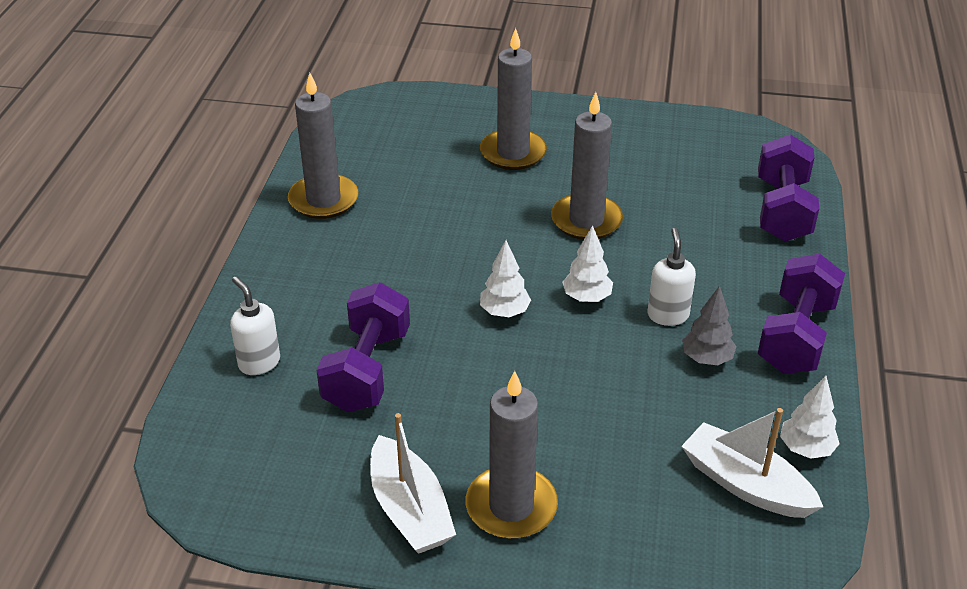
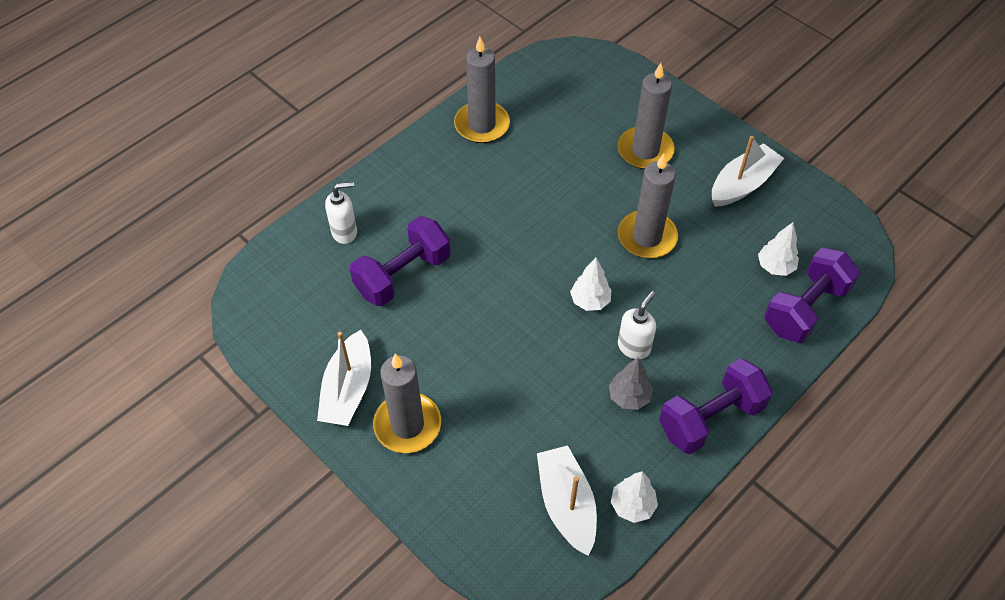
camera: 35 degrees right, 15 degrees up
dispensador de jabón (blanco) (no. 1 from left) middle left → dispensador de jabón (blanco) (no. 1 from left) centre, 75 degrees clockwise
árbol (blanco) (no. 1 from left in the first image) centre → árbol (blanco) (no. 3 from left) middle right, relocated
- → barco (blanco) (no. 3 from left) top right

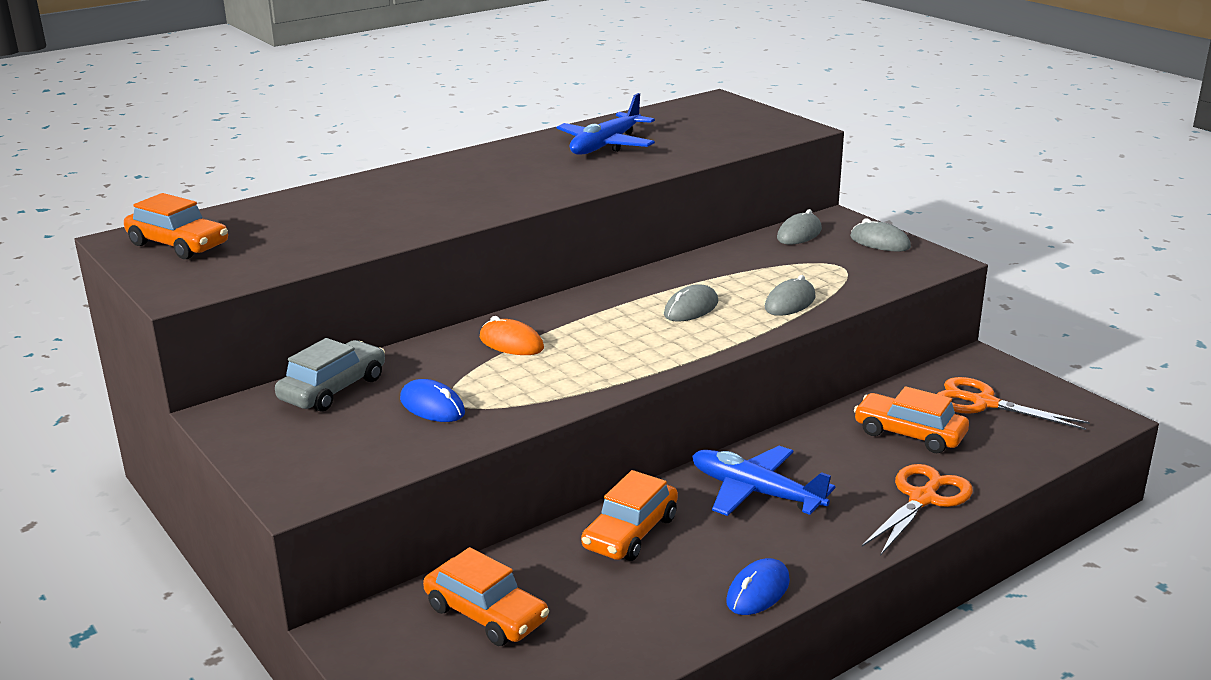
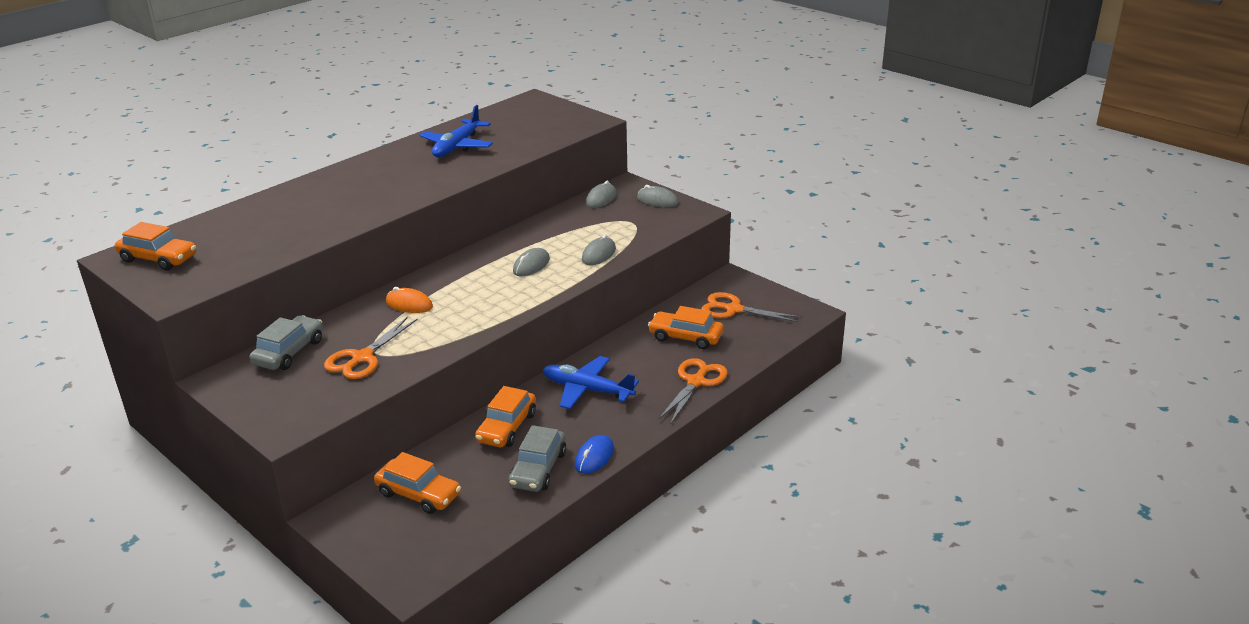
camera: 10 degrees left, 5 degrees up
ratón (azul) (no. 1 from left) centre → tijeras (naranja) (no. 1 from left) middle left
- → coche (gris) (no. 2 from left) bottom centre

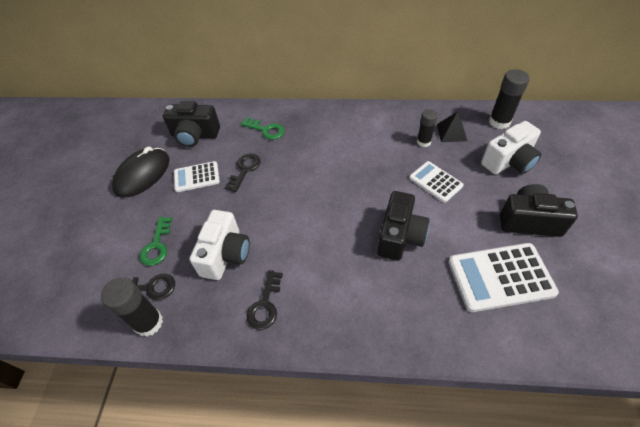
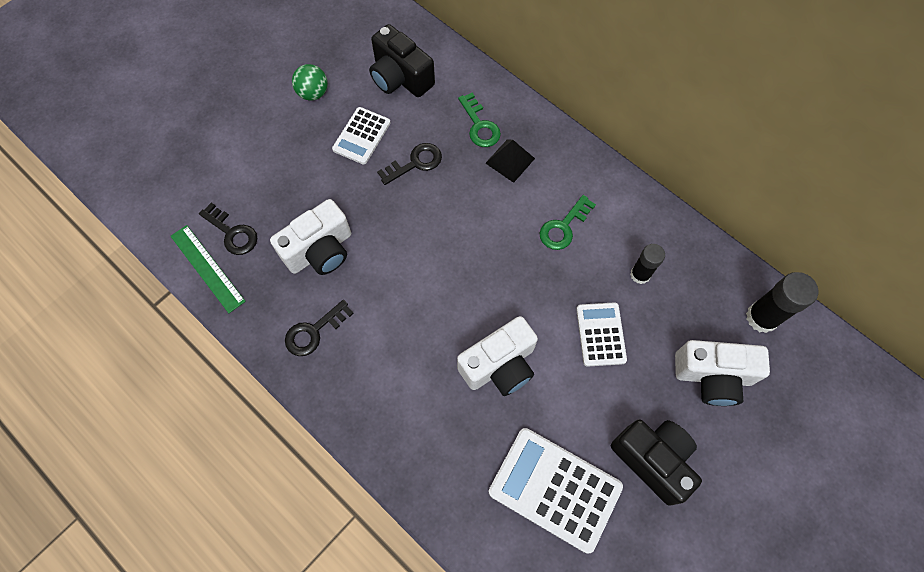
camera: 35 degrees right, 15 degrees up
barra de pegamento (negro) (no. 1 from left) bottom left → regla (verde) middle left
ratón (negro) middle left → pelota (verde) top centre
llave (verde) (no. 1 from left in the first image) middle left → llave (verde) (no. 2 from left) centre, relocated
calculadora (blanco) (no. 1 from left) middle left → calculadora (blanco) (no. 1 from left) top centre, 90 degrees counterclockwise
cámara (negro) (no. 2 from left) centre → cámara (blanco) (no. 2 from left) centre
pirámide (negro) top right → pirámide (negro) top centre, relocated

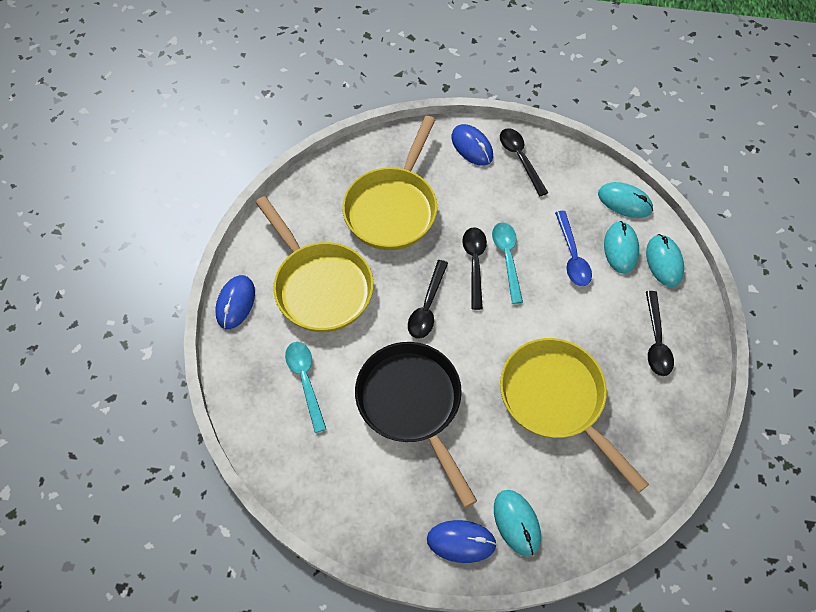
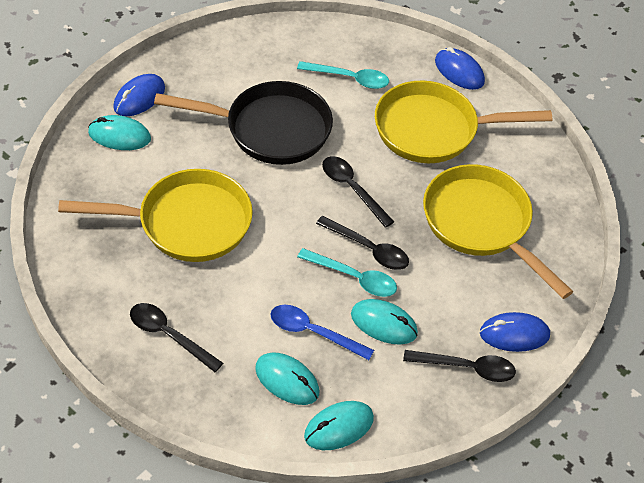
camera: 120 degrees right, 10 degrees down
ratón (turquesa) (no. 4 from left) middle right → ratón (turquesa) (no. 4 from left) centre, relocated

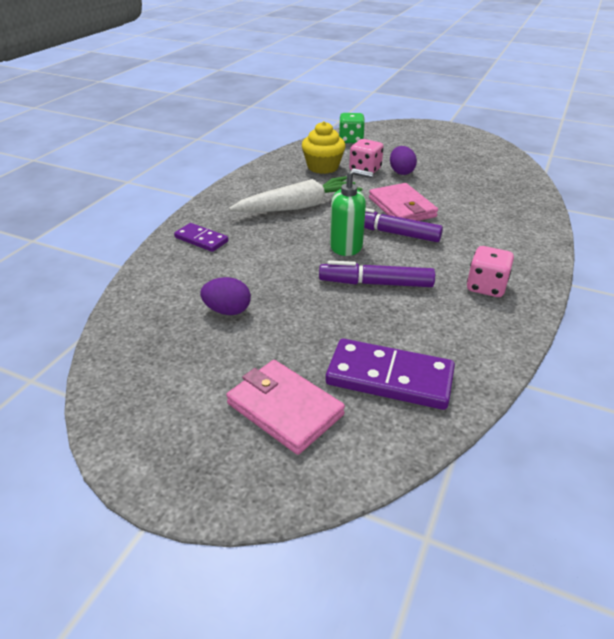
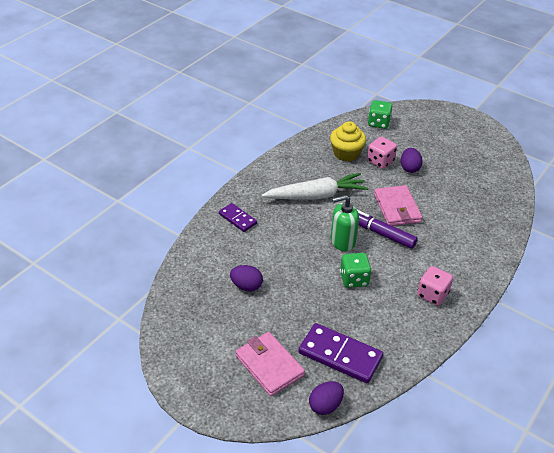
camera: 10 degrees right, 5 degrees up
rotulador (morado) (no. 1 from left) centre → dado (verde) (no. 1 from left) centre
dispensador de jabón (verde) top centre → dispensador de jabón (verde) centre, 150 degrees clockwise
- → huevo (morado) (no. 2 from left) bottom centre

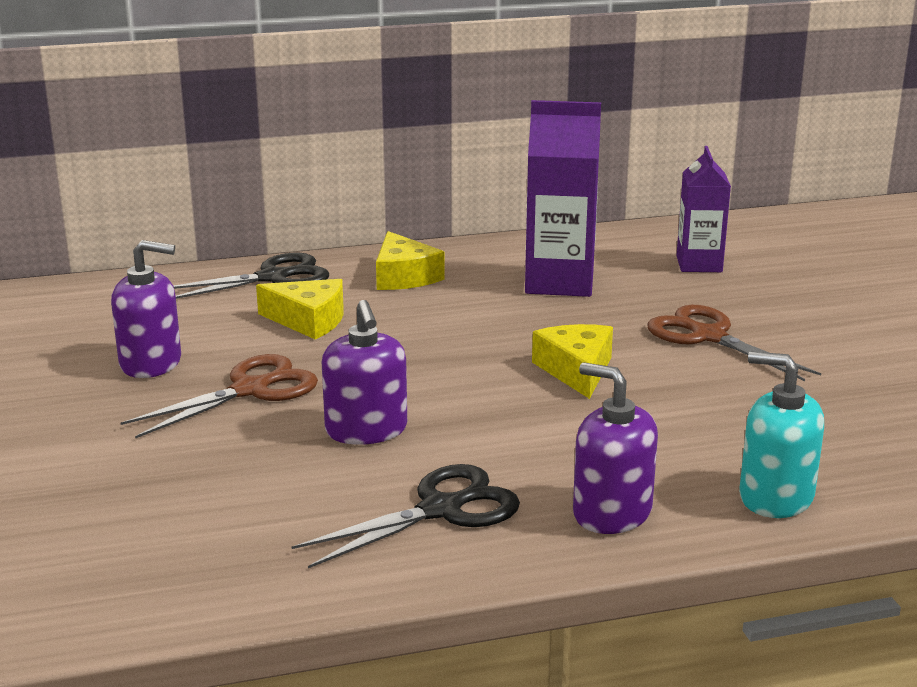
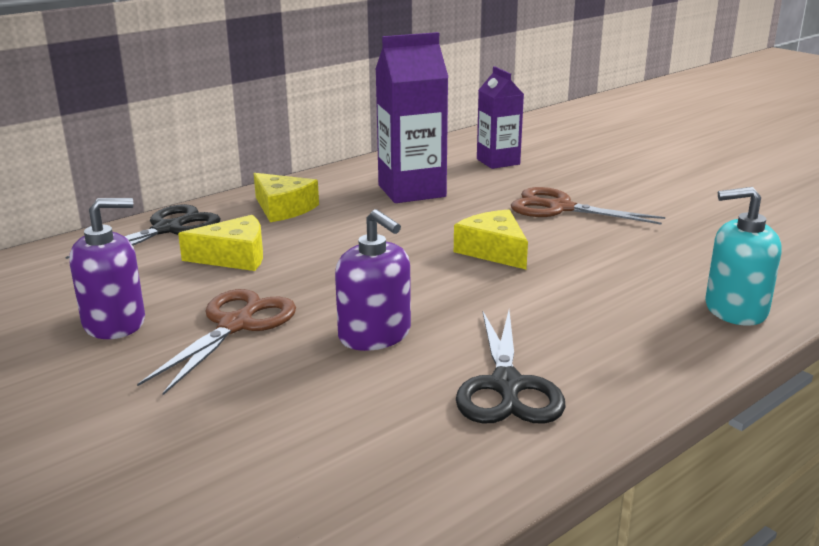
camera: 25 degrees left, 0 degrees up
tijeras (negro) (no. 2 from left) bottom centre, 150 degrees clockwise
dispensador de jabón (morado) (no. 3 from left) middle right → -

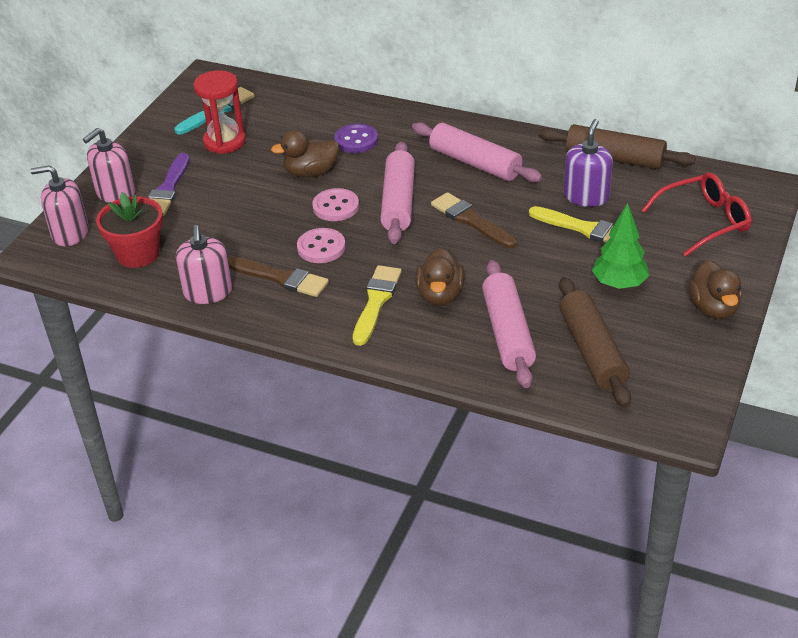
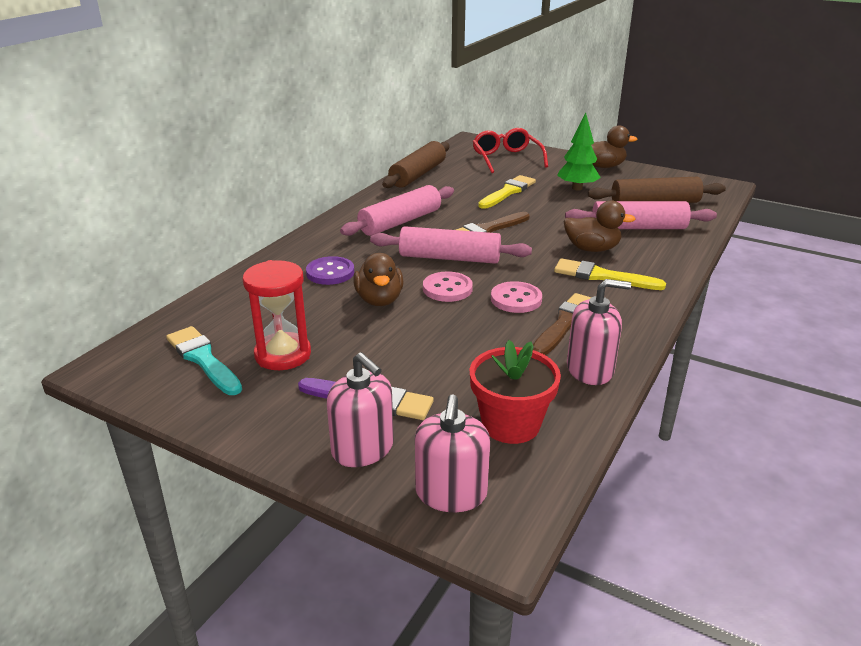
camera: 85 degrees left, 10 degrees down
dispensador de jabón (morado) top right → -

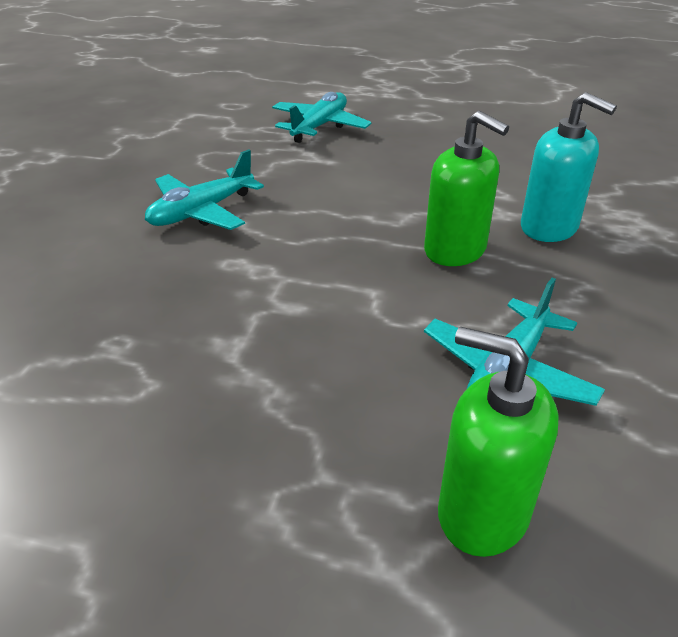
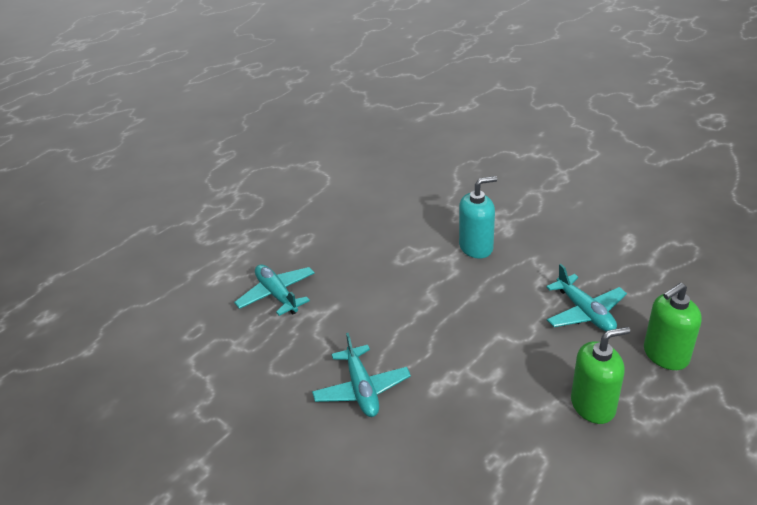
camera: 60 degrees left, 0 degrees up
dispensador de jabón (verde) (no. 1 from left) top right → dispensador de jabón (verde) (no. 1 from left) bottom right, relocated

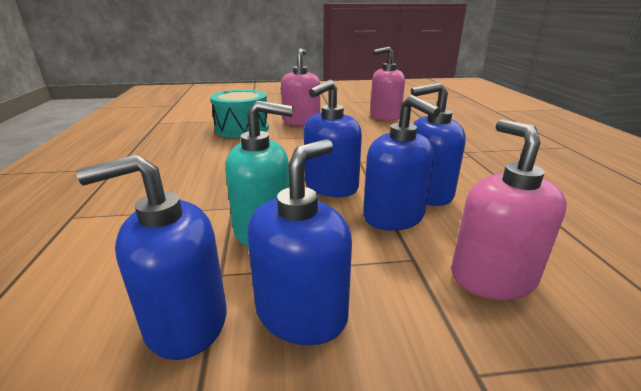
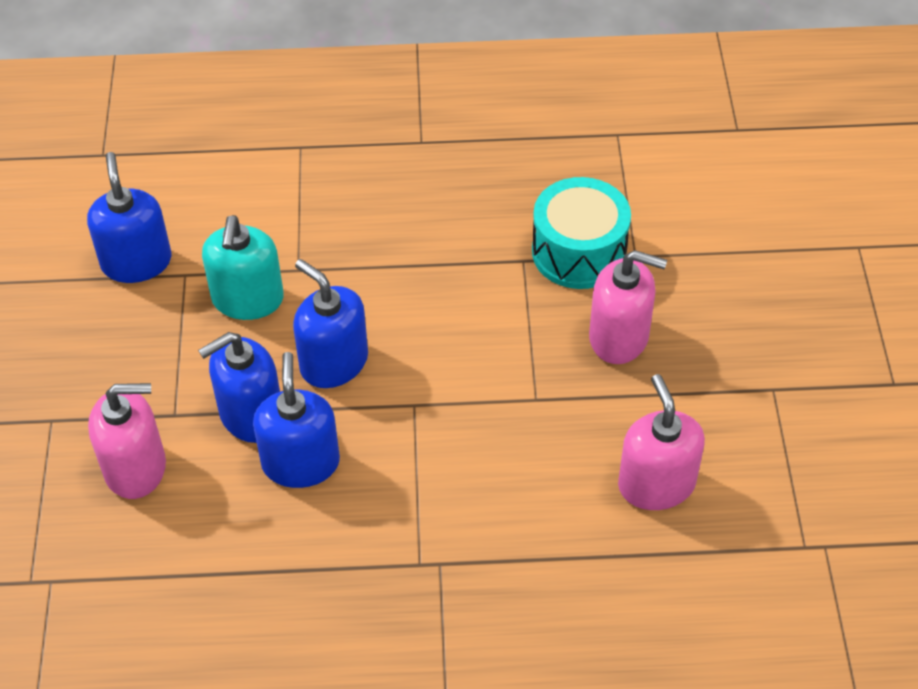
camera: 95 degrees right, 25 degrees up
dispensador de jabón (azul) (no. 2 from left) centre → -

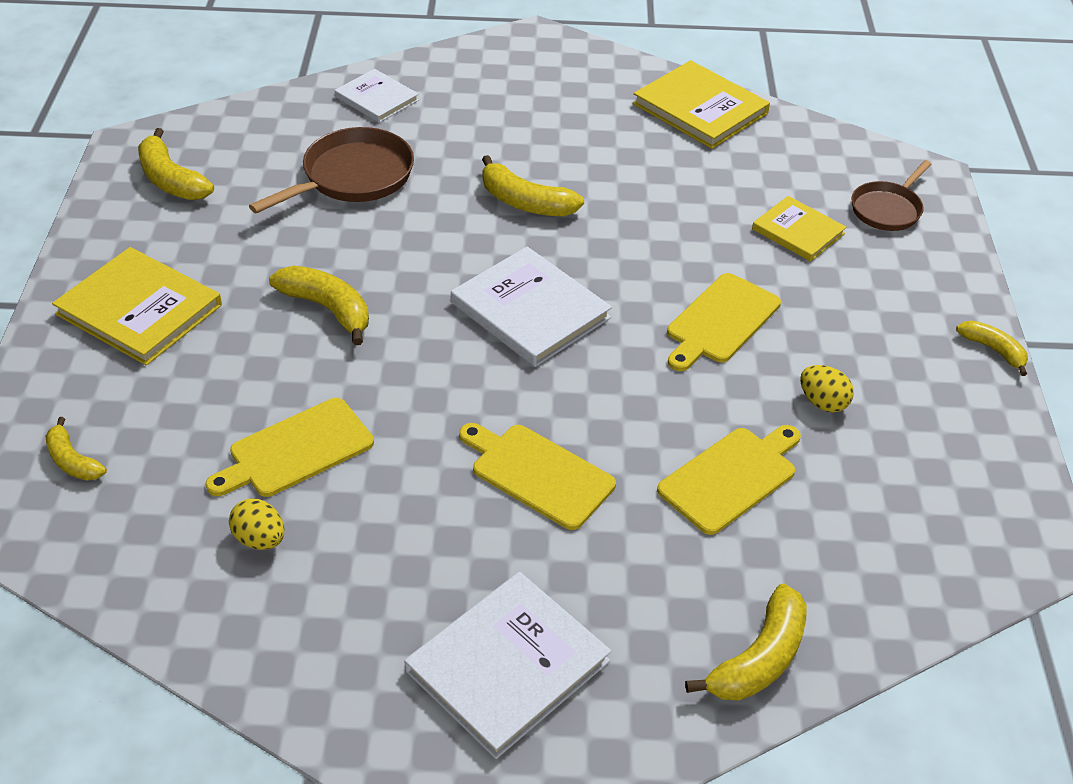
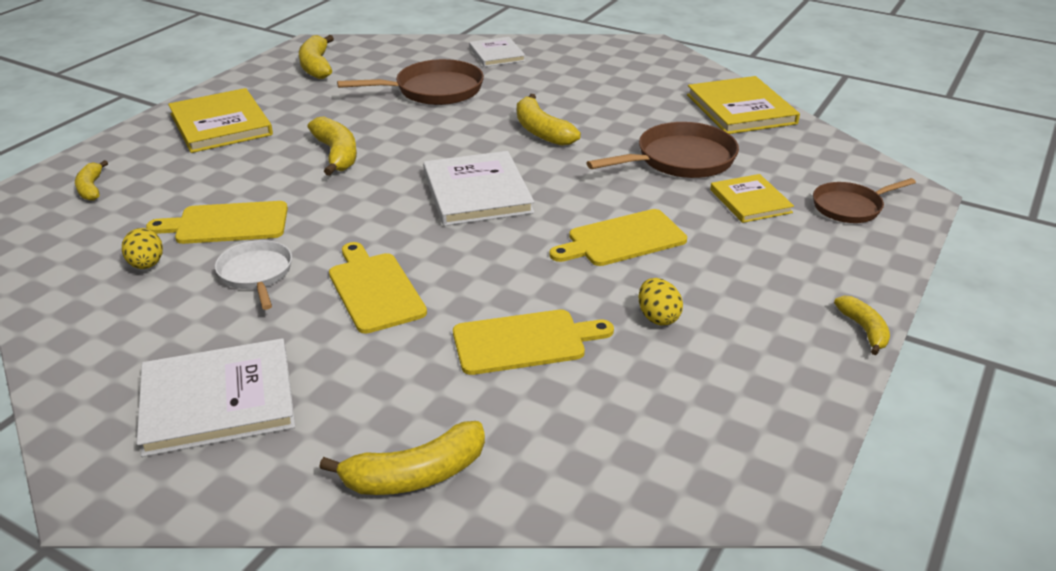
camera: 30 degrees right, 10 degrees down
- → sartén (blanco) middle left
- → sartén (marrón) (no. 2 from left) top centre

